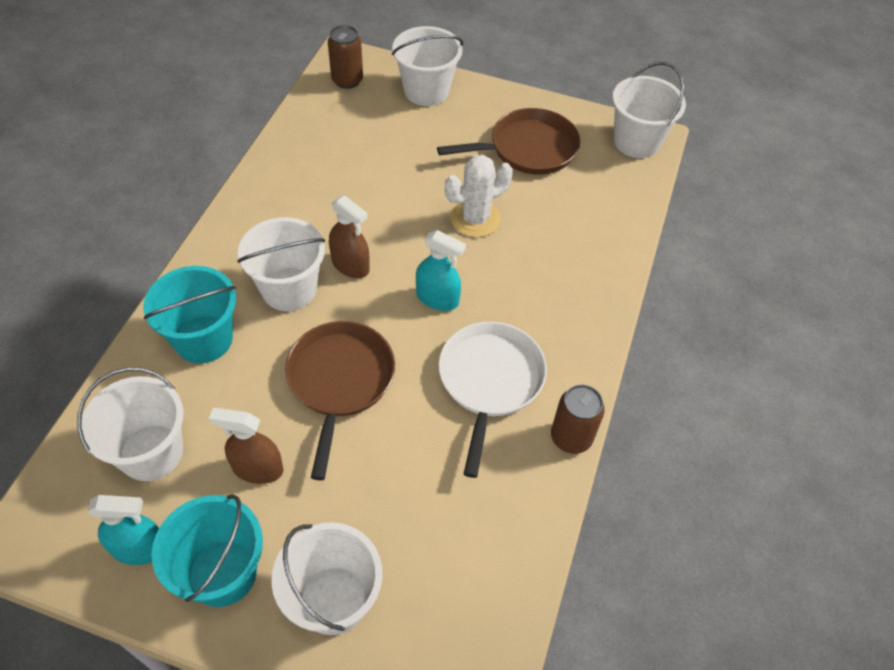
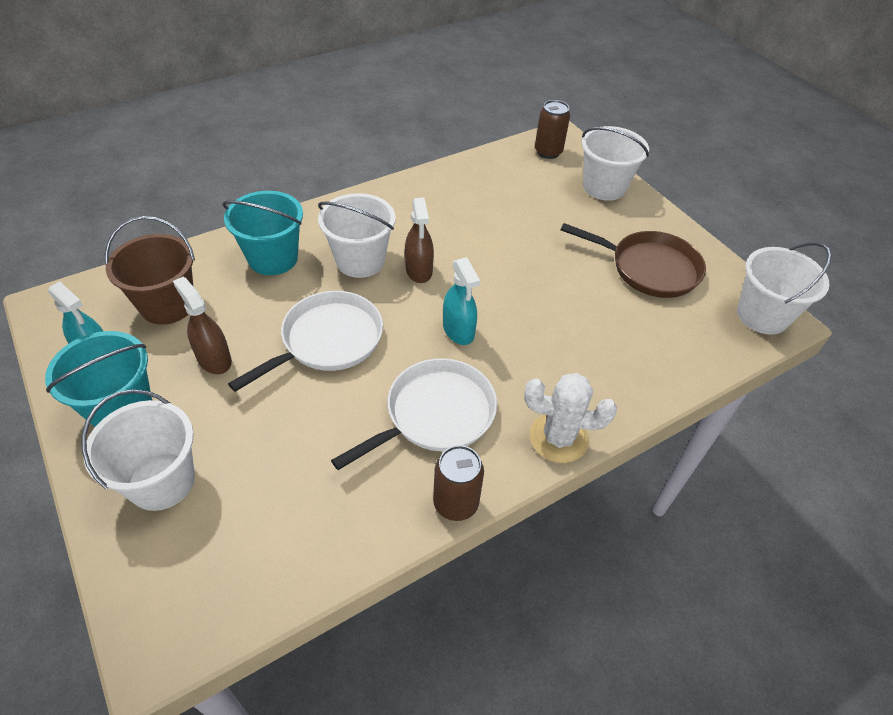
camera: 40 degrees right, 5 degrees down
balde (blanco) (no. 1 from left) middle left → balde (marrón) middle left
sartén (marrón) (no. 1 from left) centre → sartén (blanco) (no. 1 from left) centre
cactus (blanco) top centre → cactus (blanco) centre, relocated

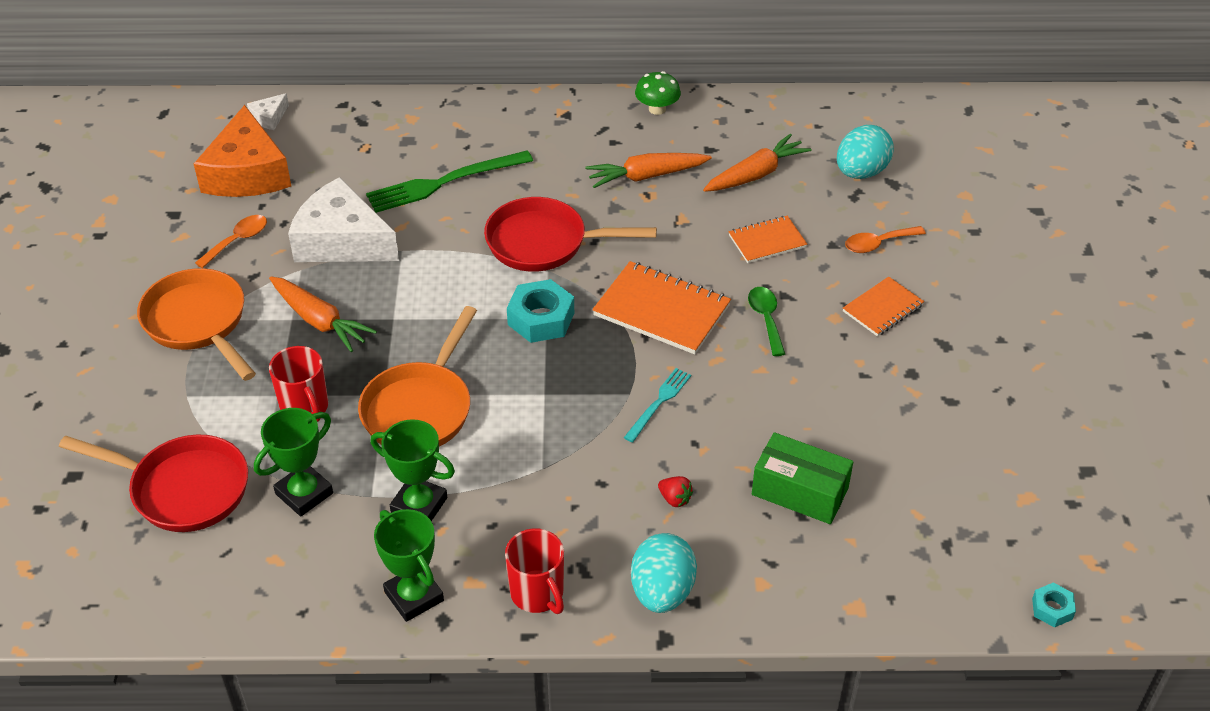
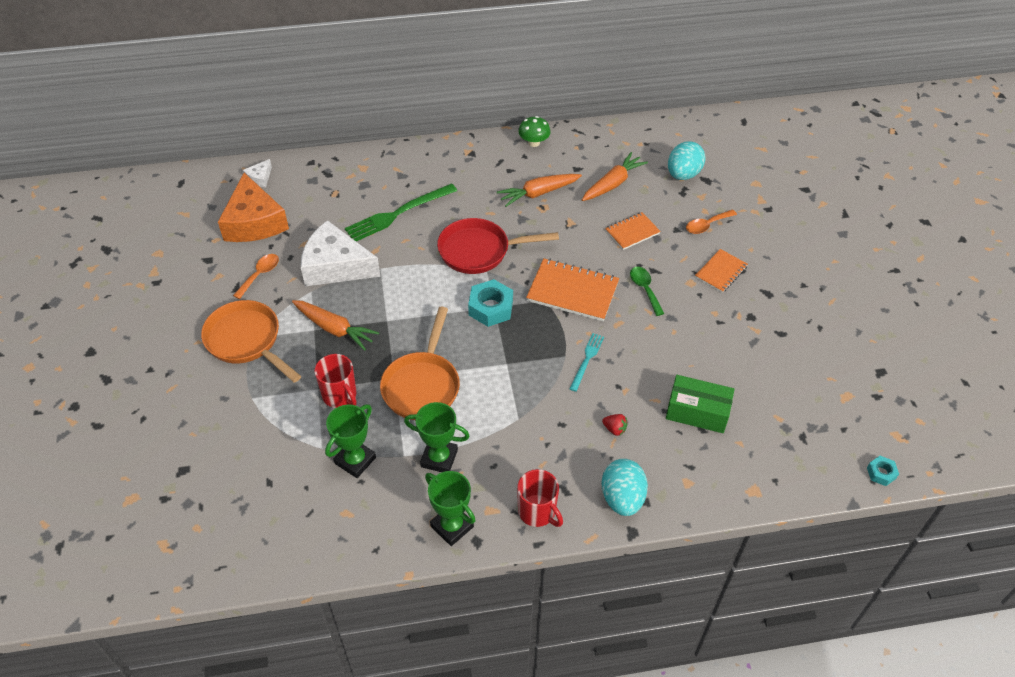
camera: 10 degrees left, 5 degrees up
sartén (rojo) (no. 1 from left) bottom left → -

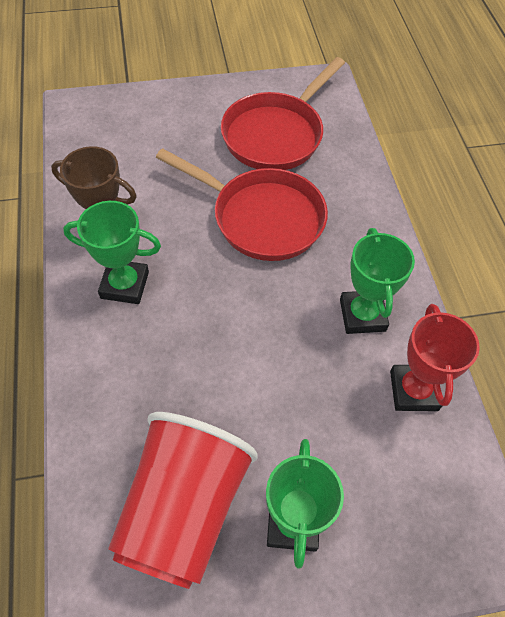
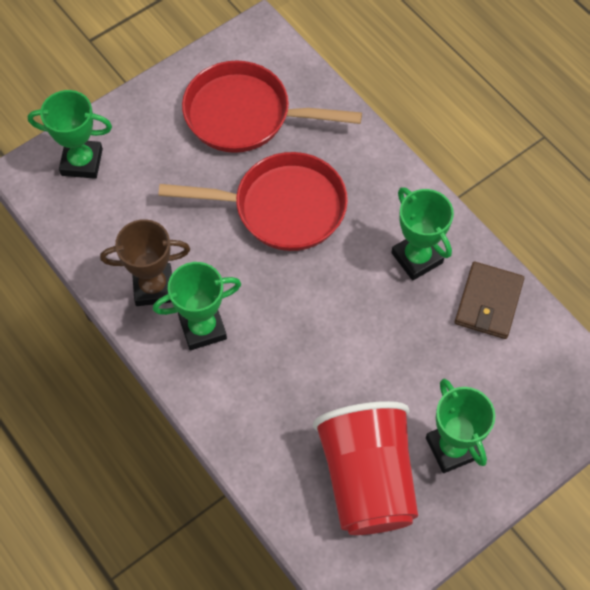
camera: 25 degrees left, 5 degrees up
sartén (rojo) (no. 2 from left) top centre, 90 degrees clockwise
trofeo (rojo) middle right → cartera (marrón) middle right
- → trofeo (verde) (no. 1 from left) top left

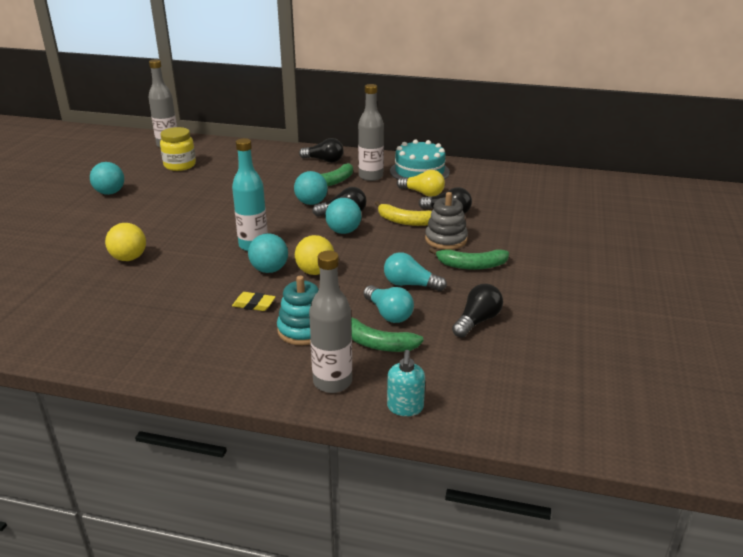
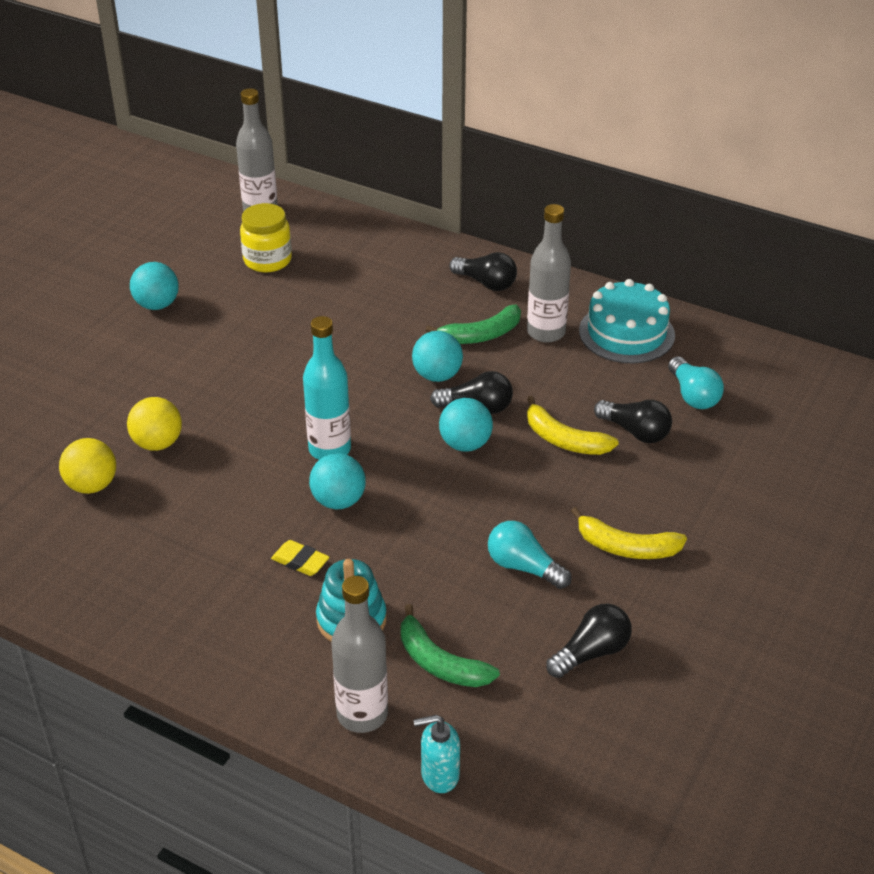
camera: 15 degrees right, 10 degrees up
pelota (amarillo) (no. 2 from left in the first image) centre → pelota (amarillo) (no. 1 from left) middle left, relocated
bombilla (turquesa) (no. 1 from left in the first image) centre → bombilla (turquesa) (no. 2 from left) middle right, relocated
dispensador de jabón (turquesa) bottom centre, 60 degrees clockwise
bombilla (amarillo) top centre → -
juguete apilable (gris) centre → -
plátano (verde) (no. 3 from left) centre → plátano (amarillo) (no. 2 from left) middle right

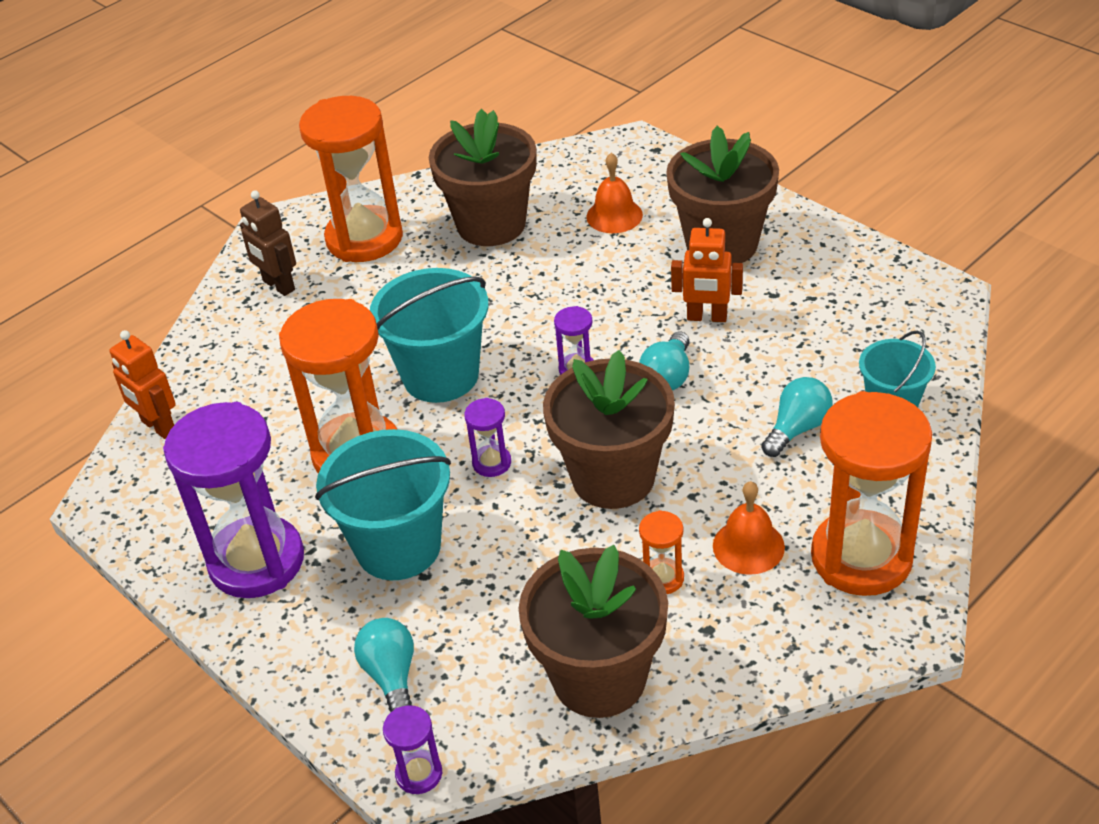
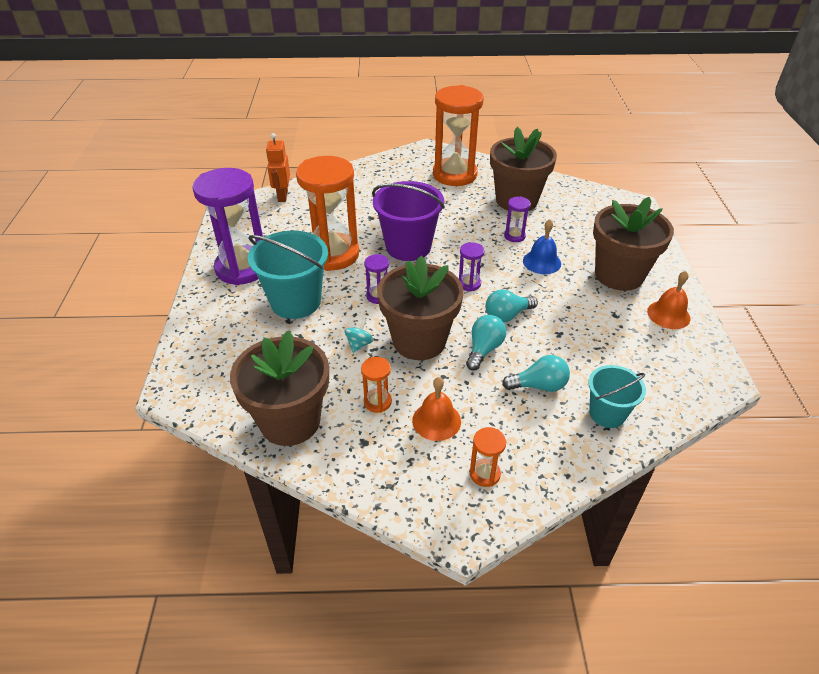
camera: 40 degrees right, 0 degrees up
robot (marrón) top left → -
bombilla (turquesa) (no. 1 from left) bottom centre → bombilla (turquesa) (no. 1 from left) centre, relocated
balde (turquesa) (no. 2 from left) centre → balde (morado) top centre
reloj de arena (morado) (no. 2 from left in the first image) bottom centre → reloj de arena (morado) (no. 4 from left) top centre, relocated
campana (naranja) (no. 1 from left in the first image) top centre → campana (naranja) (no. 2 from left) middle right, relocated
robot (naranja) (no. 2 from left) top centre → -
reloj de arena (naranja) (no. 4 from left) middle right → reloj de arena (naranja) (no. 4 from left) bottom centre, x0.43
- → peonza (turquesa) centre
- → campana (azul) centre

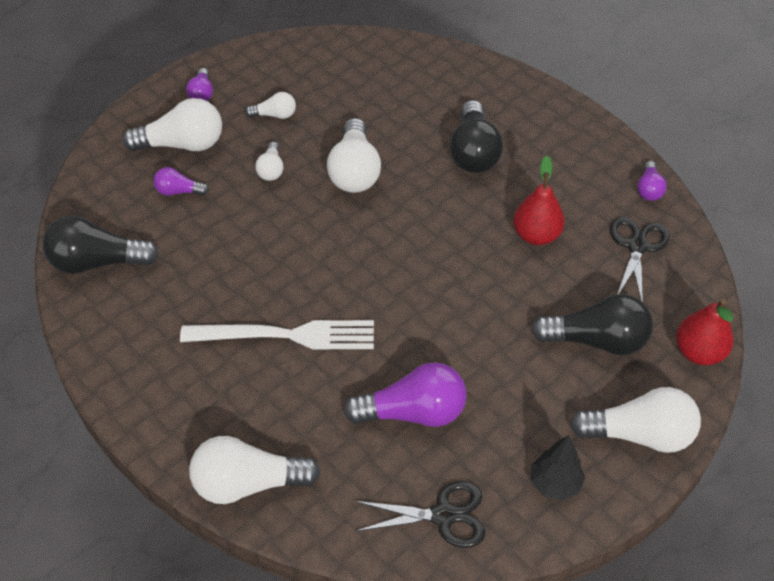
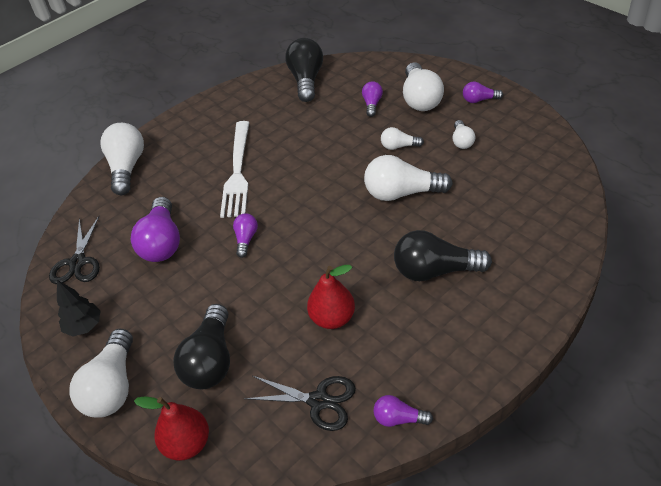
camera: 95 degrees right, 5 degrees down
- → bombilla (morado) (no. 2 from left) centre

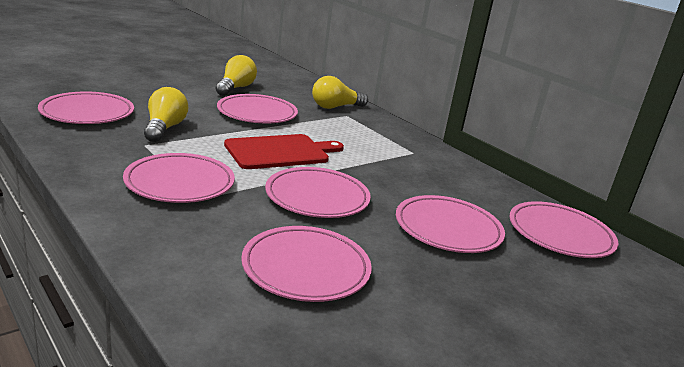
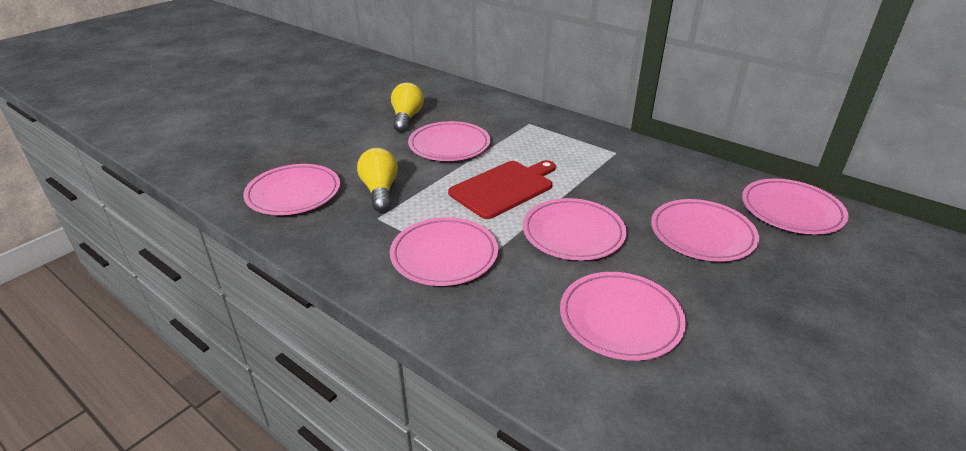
camera: 10 degrees left, 10 degrees up
bombilla (amarillo) (no. 3 from left) top centre → -

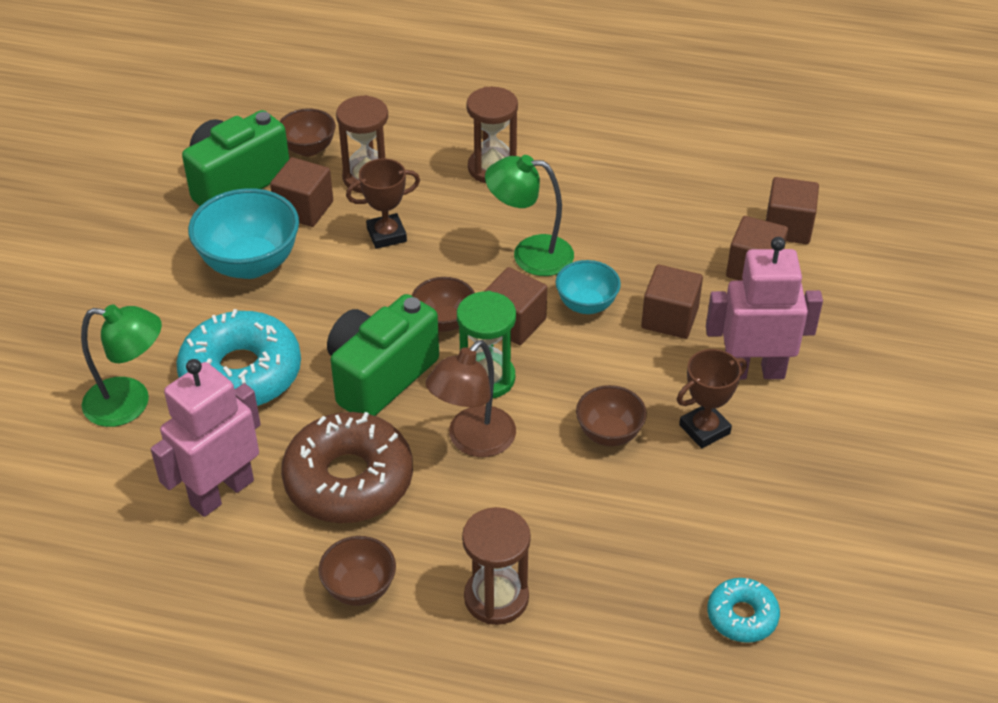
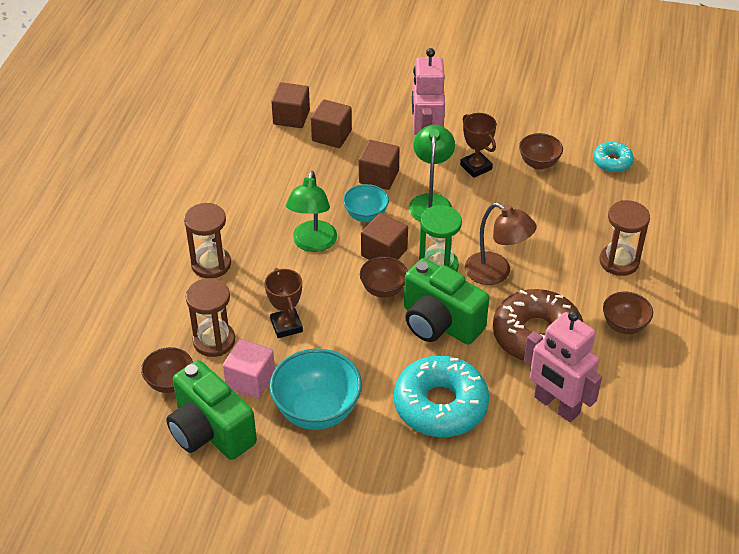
camera: 90 degrees left, 0 degrees up
lámpara (verde) (no. 1 from left in the first image) middle left → lámpara (verde) (no. 2 from left) top centre, relocated
cubo (marrón) (no. 1 from left) top left → cubo (rosa) centre
cuenco (marrón) (no. 4 from left in the first image) centre → cuenco (marrón) (no. 3 from left) top right, relocated

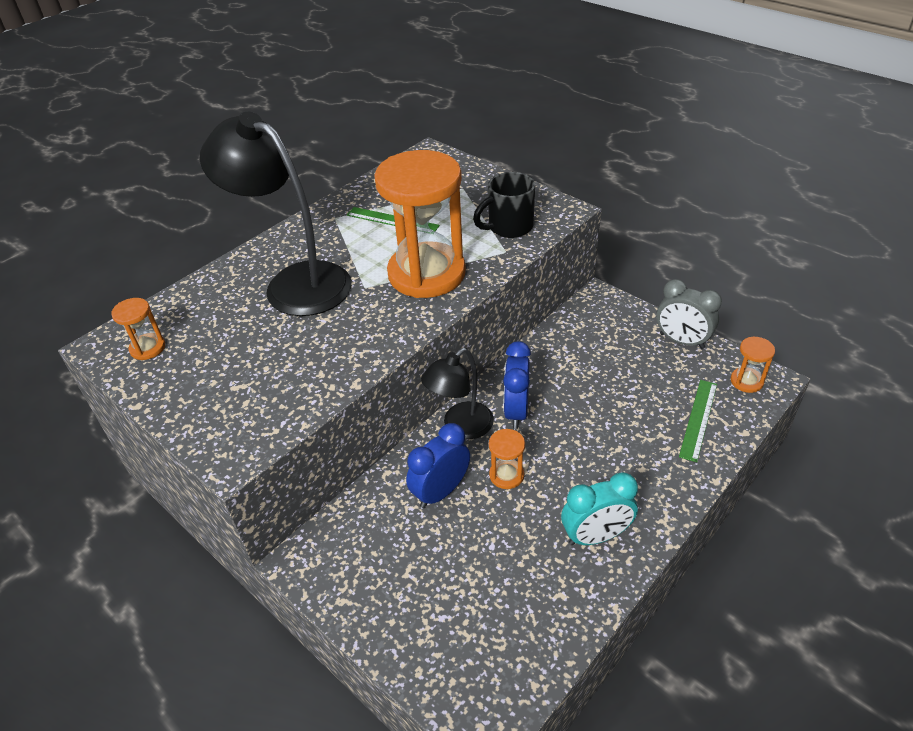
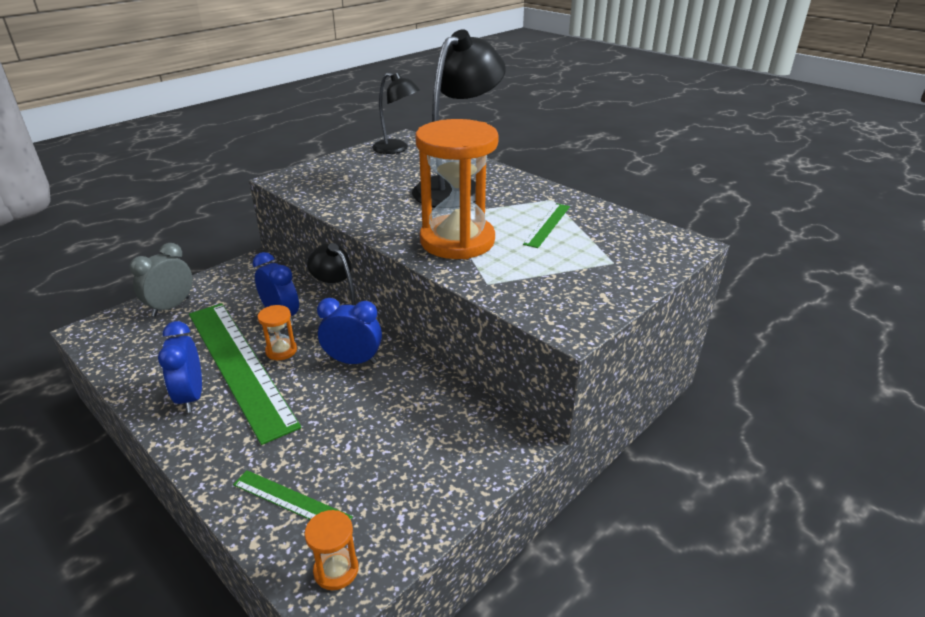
camera: 90 degrees right, 10 degrees down
reloj de arena (naranja) (no. 1 from left) middle left → lámpara (negro) (no. 2 from left) top centre
taza (negro) top centre → -
despertador (turquesa) bottom centre → despertador (azul) (no. 1 from left) middle left
despertador (gris) middle right → despertador (gris) middle left, relocated
- → regla (verde) (no. 1 from left) middle left

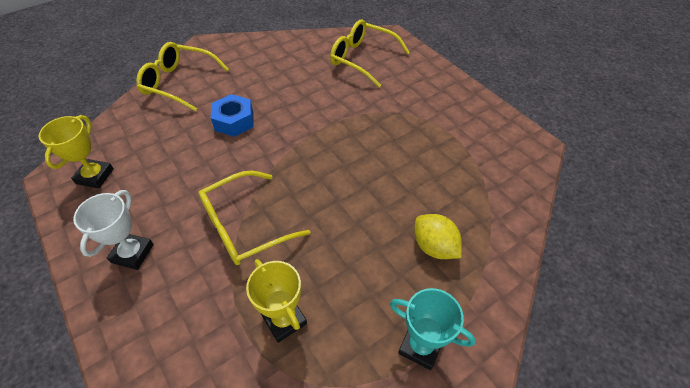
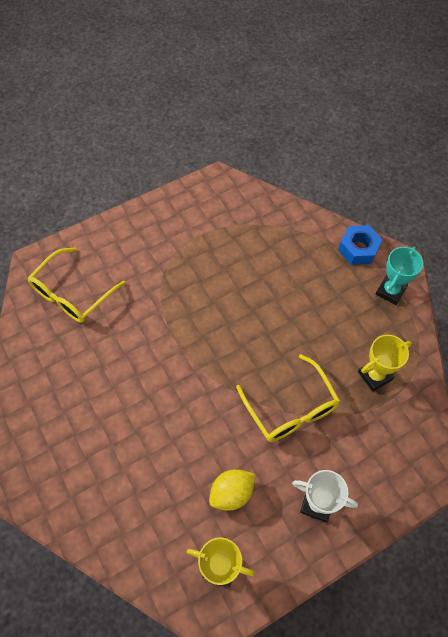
camera: 85 degrees left, 10 degrees up
gafas (amarillo) (no. 1 from left) top left → -
tuerca (azul) top centre → tuerca (azul) middle right, relocated
limón (amarillo) centre → limón (amarillo) bottom centre, relocated

